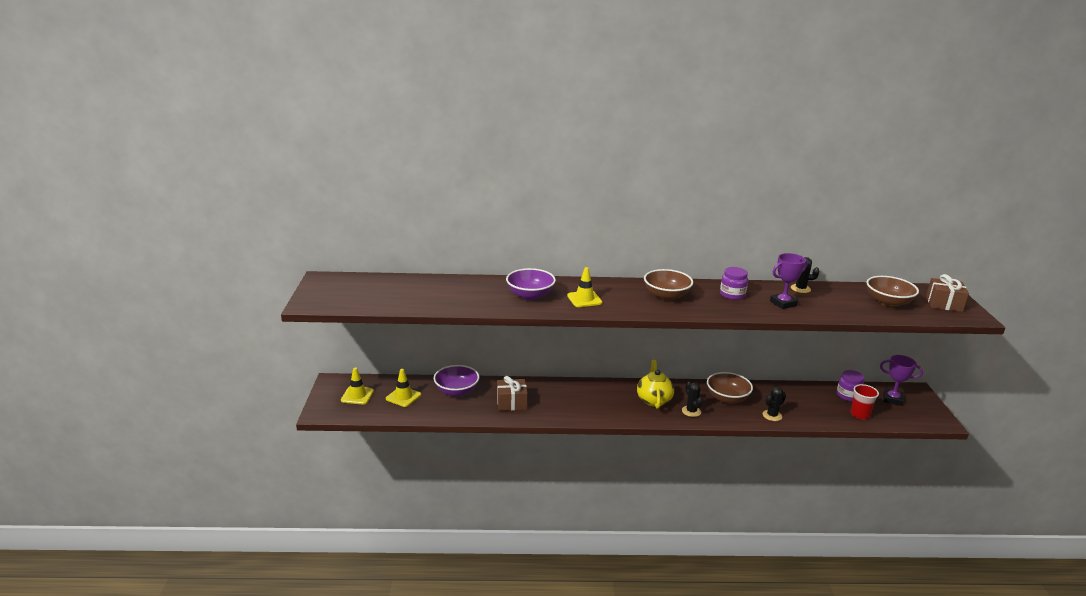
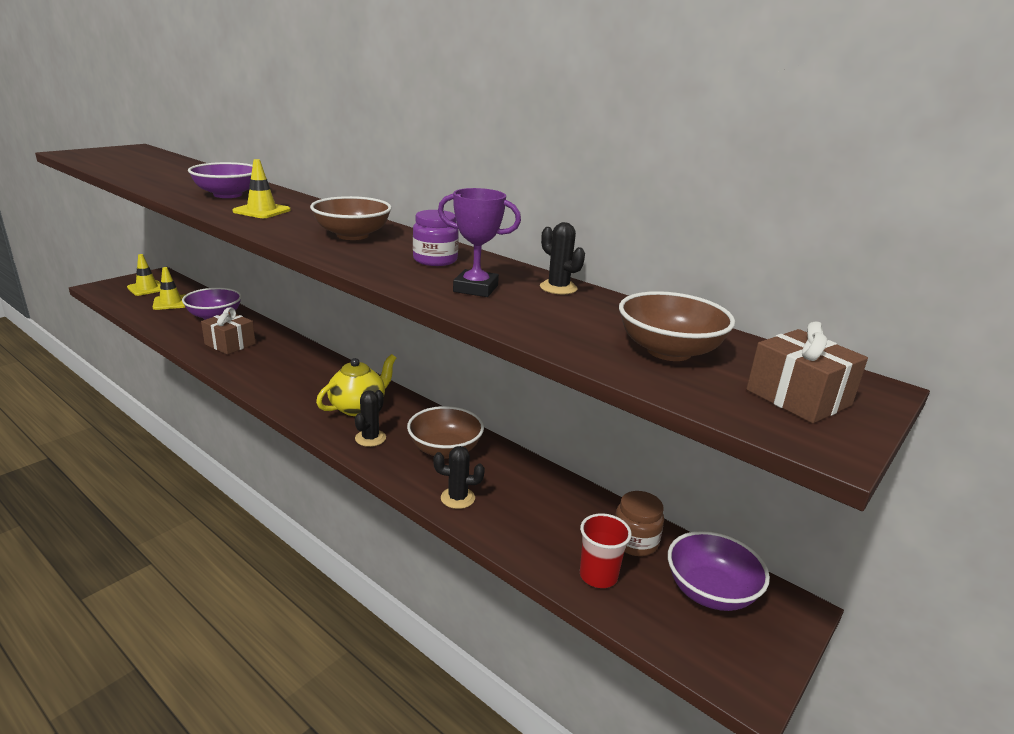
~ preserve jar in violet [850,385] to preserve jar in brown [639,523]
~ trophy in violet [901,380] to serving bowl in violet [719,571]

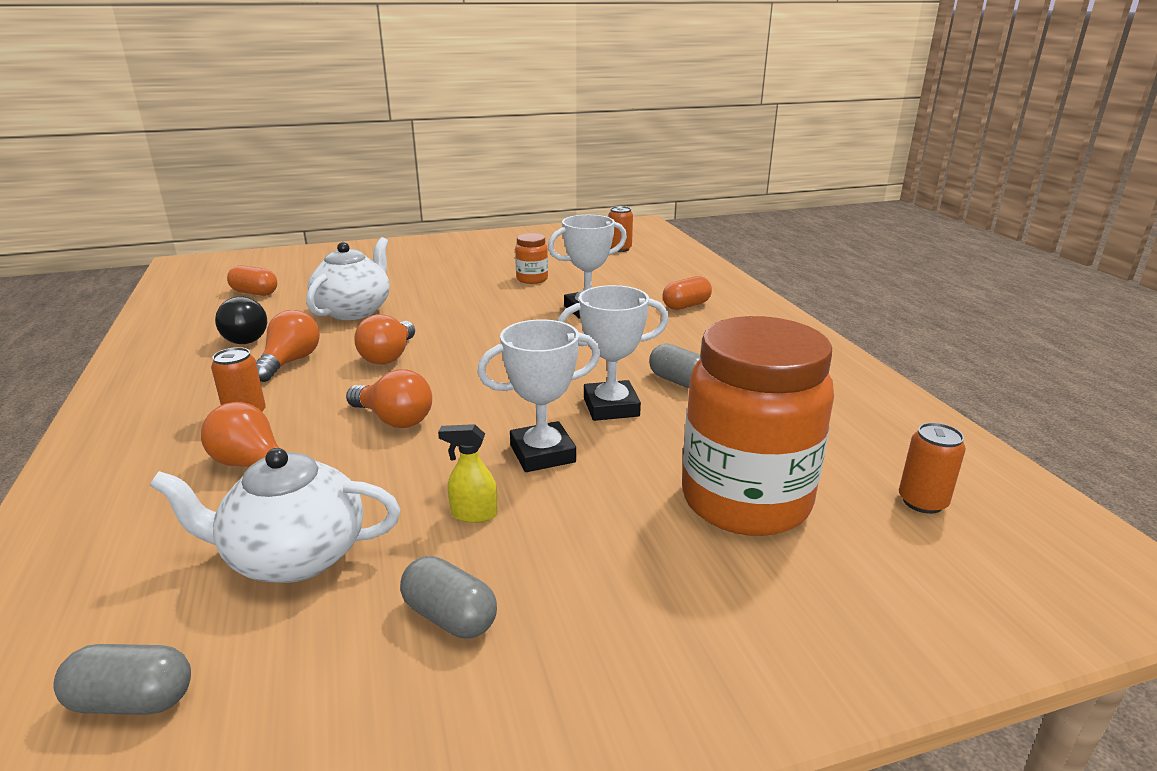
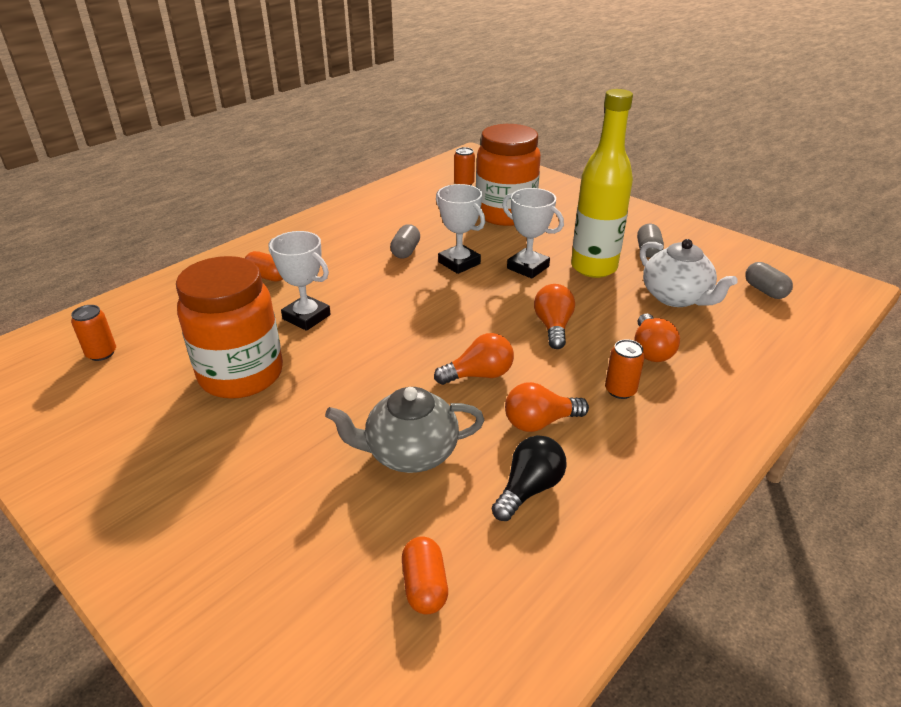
~ preserve jar in bright orange [531,258] = [229,327] x2.30
~ teapot in snow-white [348,278] to teapot in grey [404,430]
~ spray bottle in golden [467,473] to drink bottle in golden [602,183]

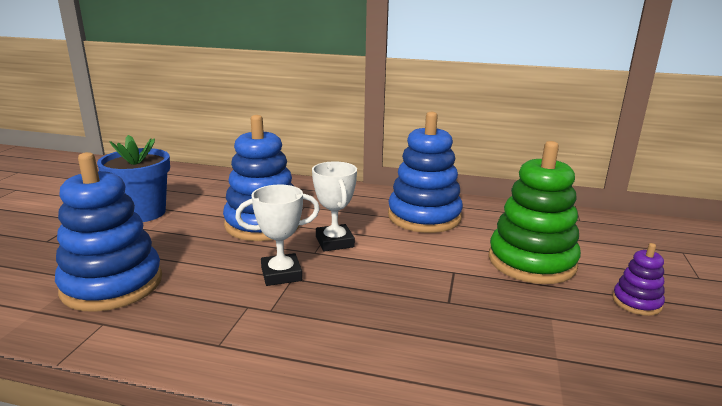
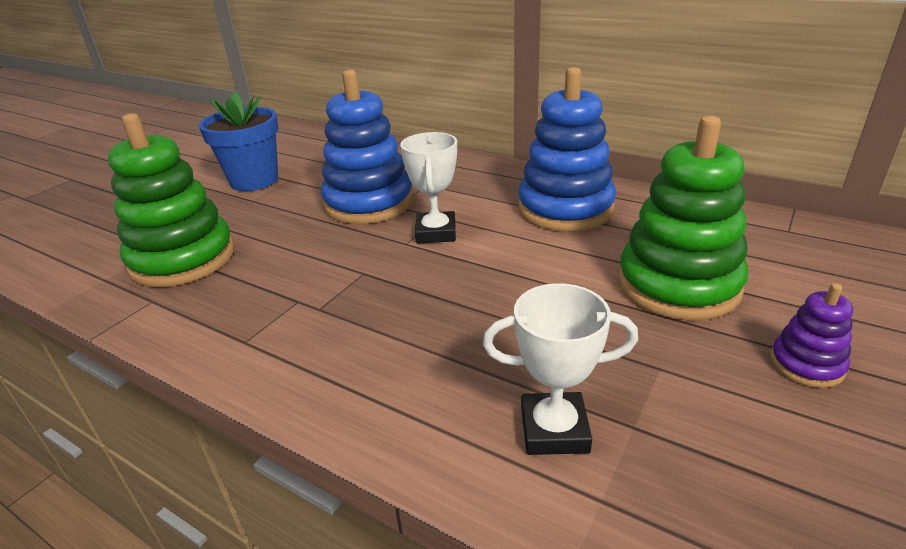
~ ring stacker in royal blue [108,232] to ring stacker in green [171,200]
~ trophy in snow-white [277,235] to [560,369]

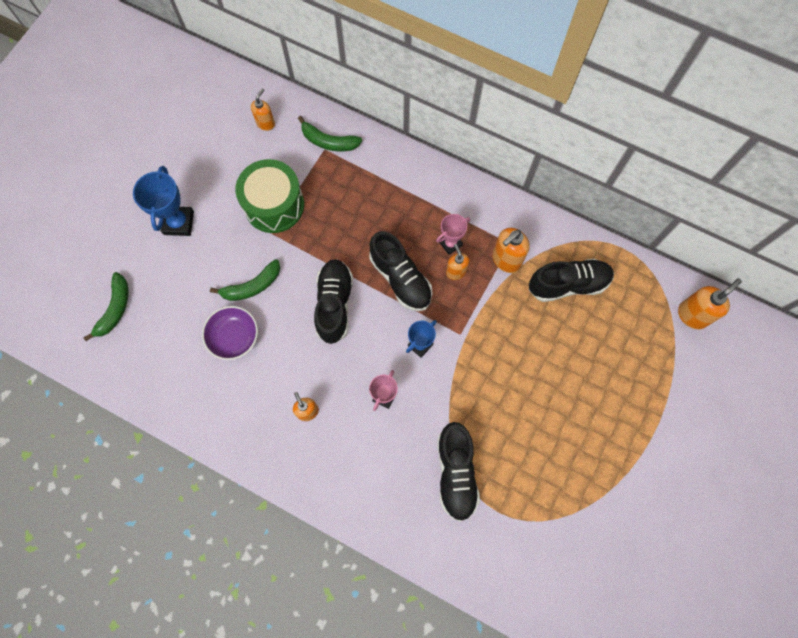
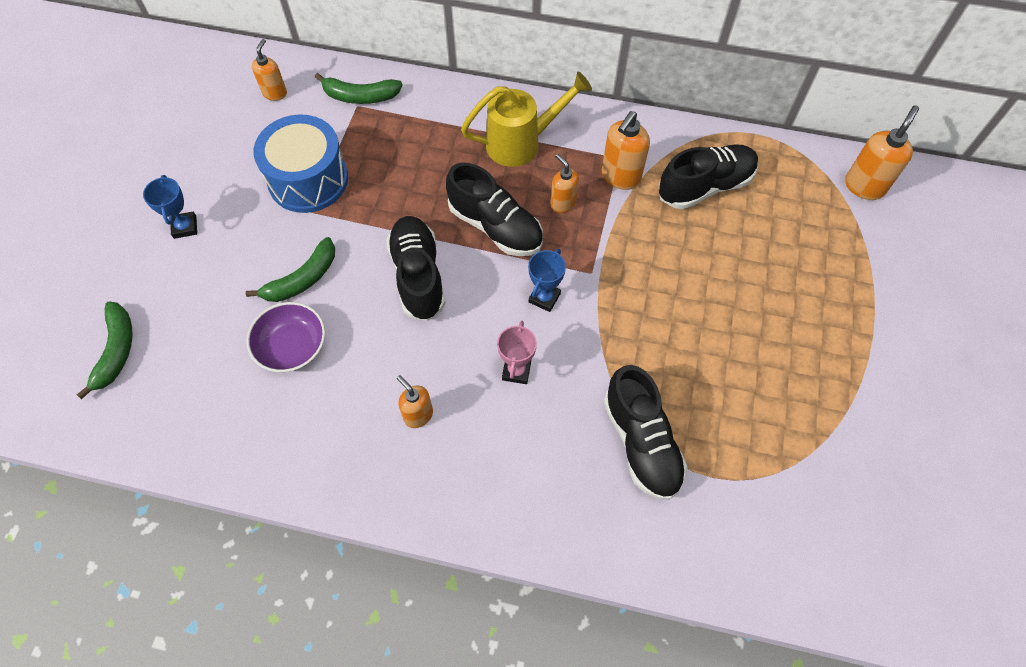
~ trophy in royal blue [163,201] = [170,207] x0.63
~ snare drum in green [269,196] to snare drum in royal blue [300,163]
+ watering pot in golden [526,119]
- trophy in rose-pink [453,234]

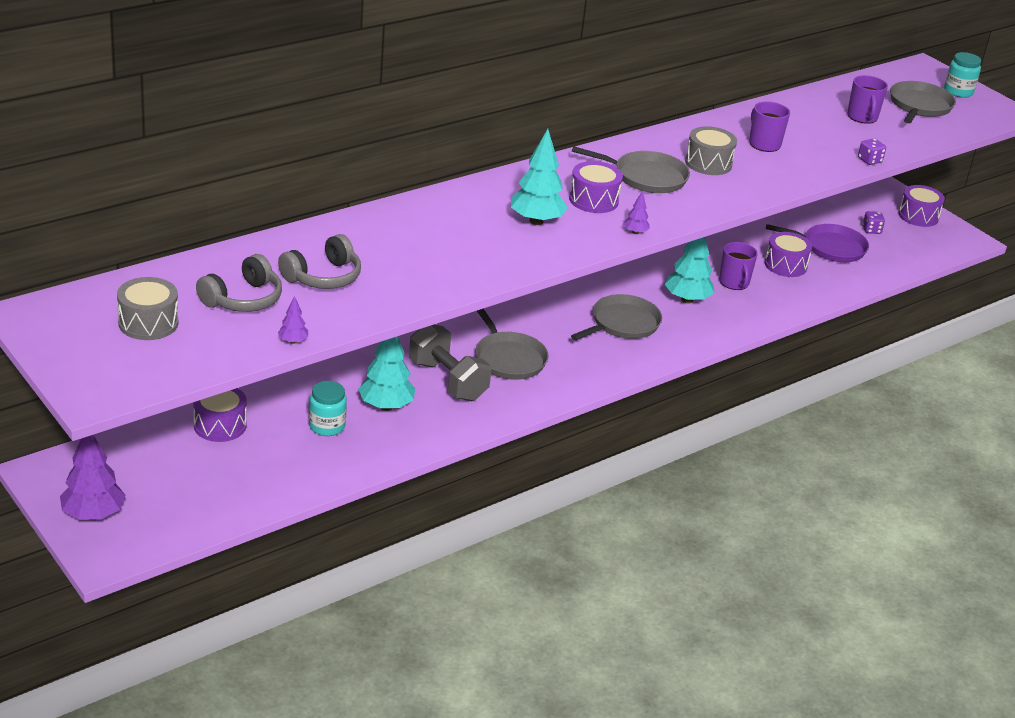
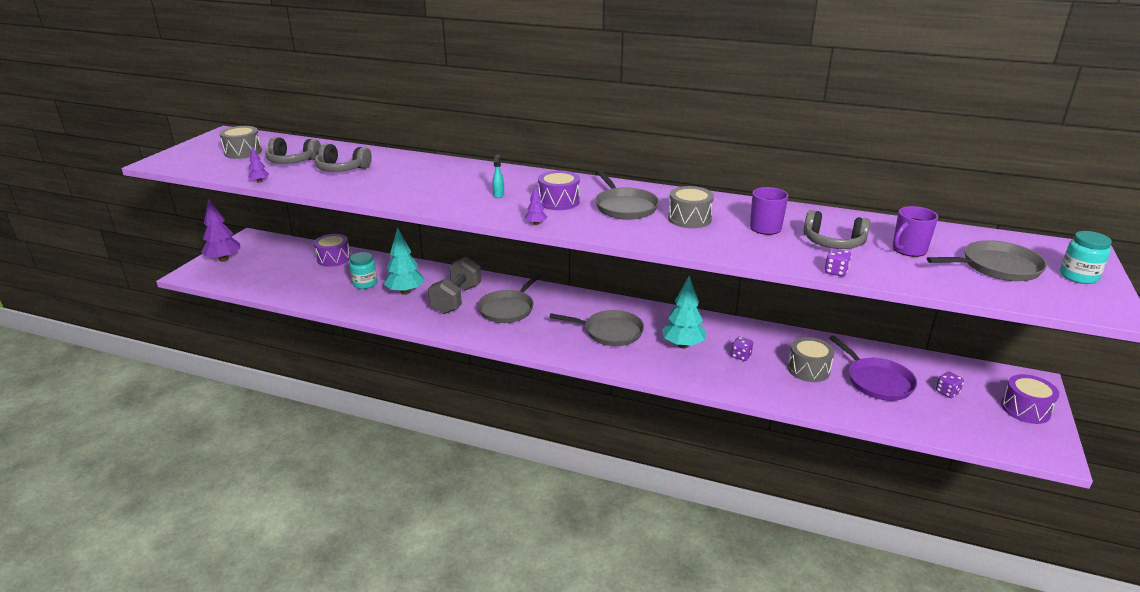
~ toy tree in turquoise [539,177] to spray bottle in turquoise [498,176]
~ tea mug in violet [738,266] to die in violet [742,349]
~ snare drum in violet [788,254] to snare drum in grey [811,359]
+ headphones in grey [837,229]

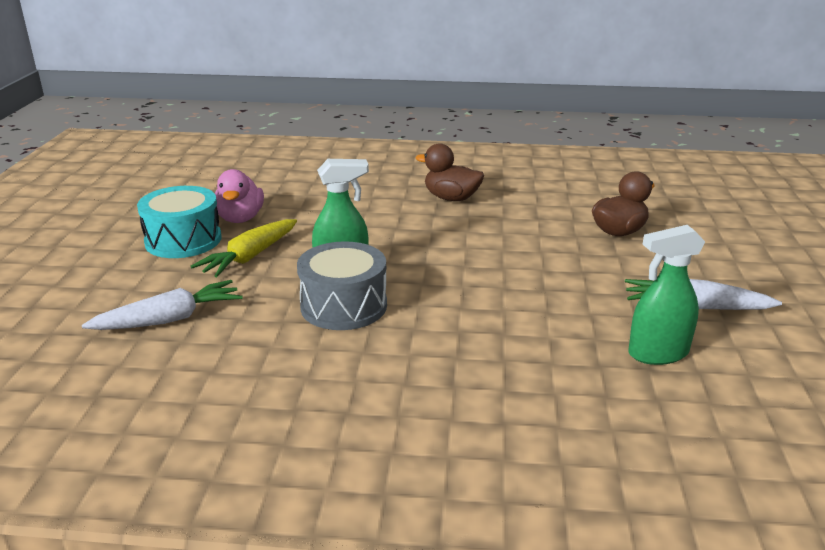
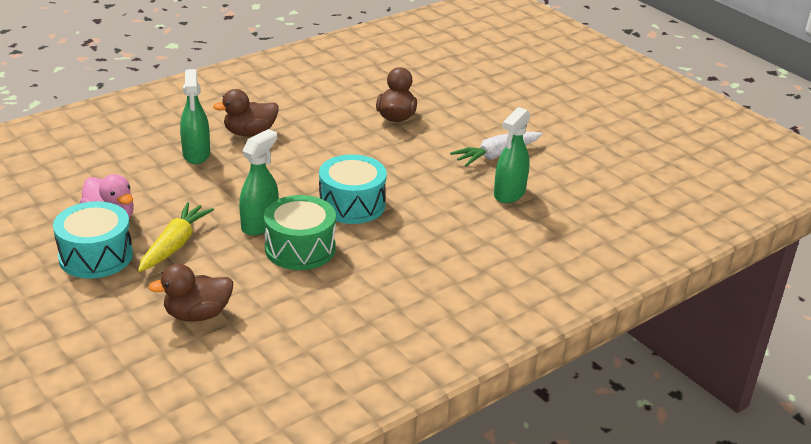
~ root vegetable in golden [244,248] = [176,237] 150 degrees counterclockwise
~ root vegetable in snow-white [162,305] to toy duck in brown [190,293]
+ spray bottle in green [195,116]
~ snare drum in grey [342,285] to snare drum in green [300,232]
+ snare drum in turquoise [353,189]

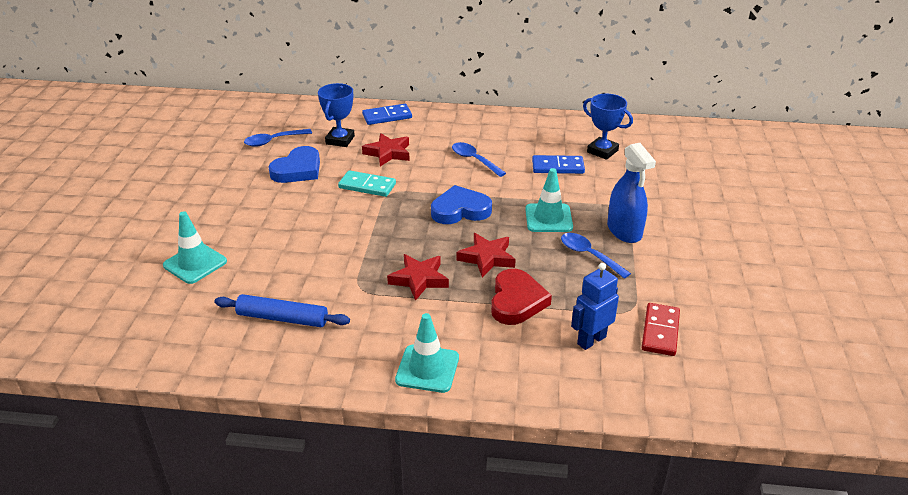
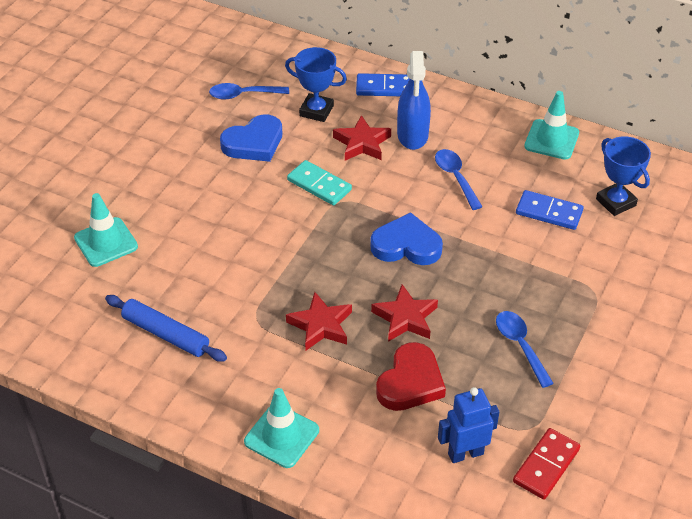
~ trophy in royal blue [336,115] = [316,84] 75 degrees clockwise
~ spray bottle in royal blue [631,193] to [414,100]
~ safety cone in turquoise [549,200] to [551,125]

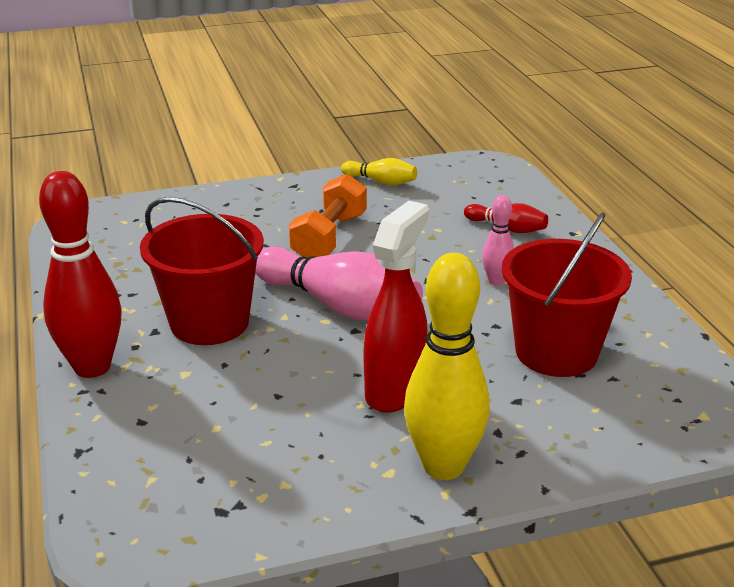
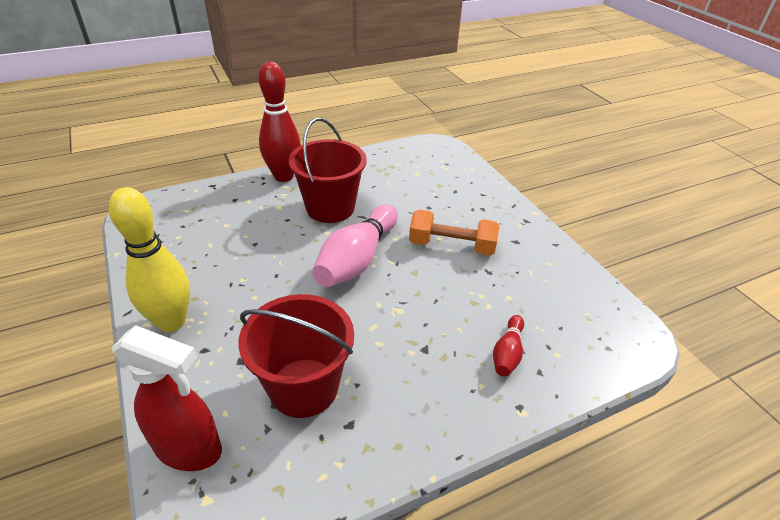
~ spray bottle in red [396,307] to [167,398]
- skittle in golden [379,172]
- skittle in rose-pink [498,240]

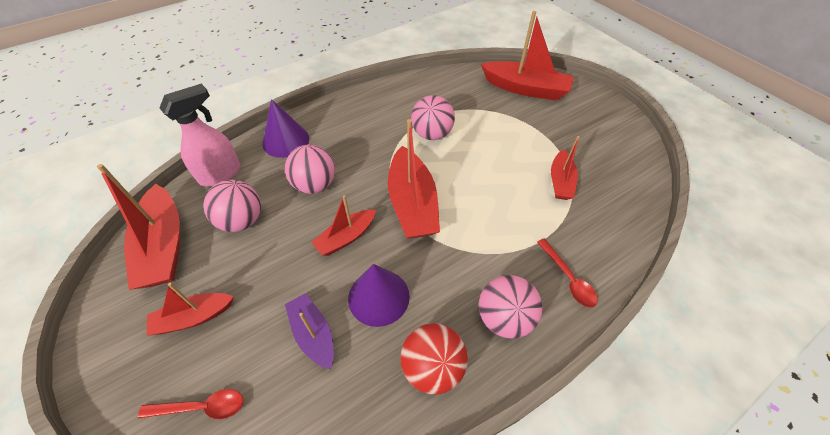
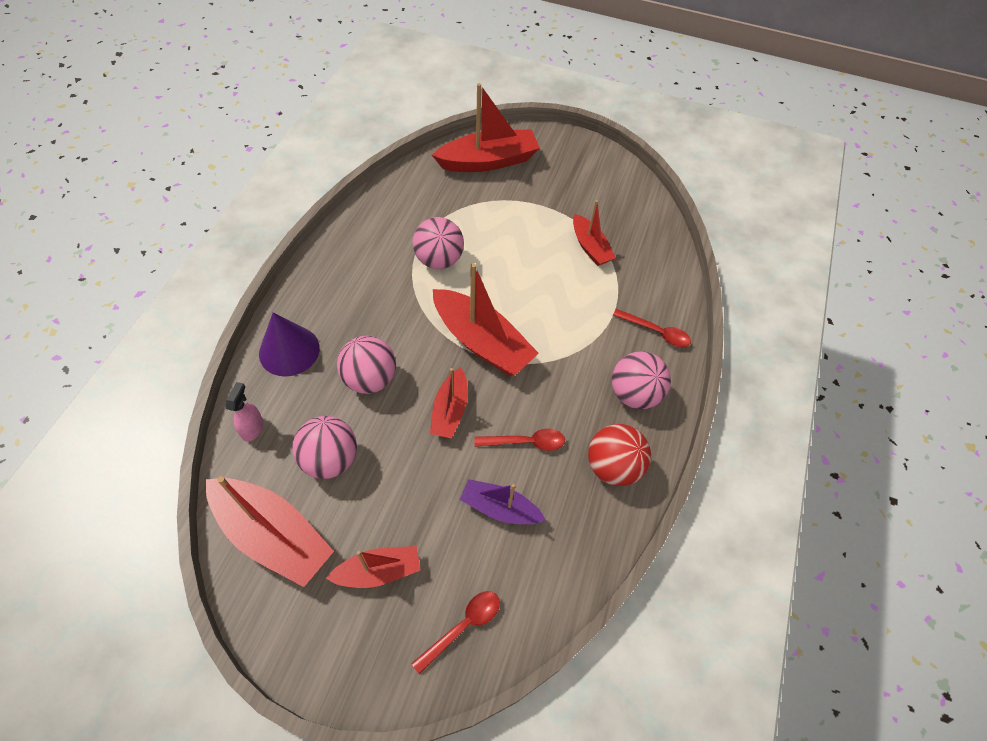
~ spray bottle in rose-pink [200,135] = [244,412] x0.54
~ boat in red [190,309] = [373,567] 135 degrees counterclockwise
~ solid cone in violet [379,295] to tablespoon in red [520,439]

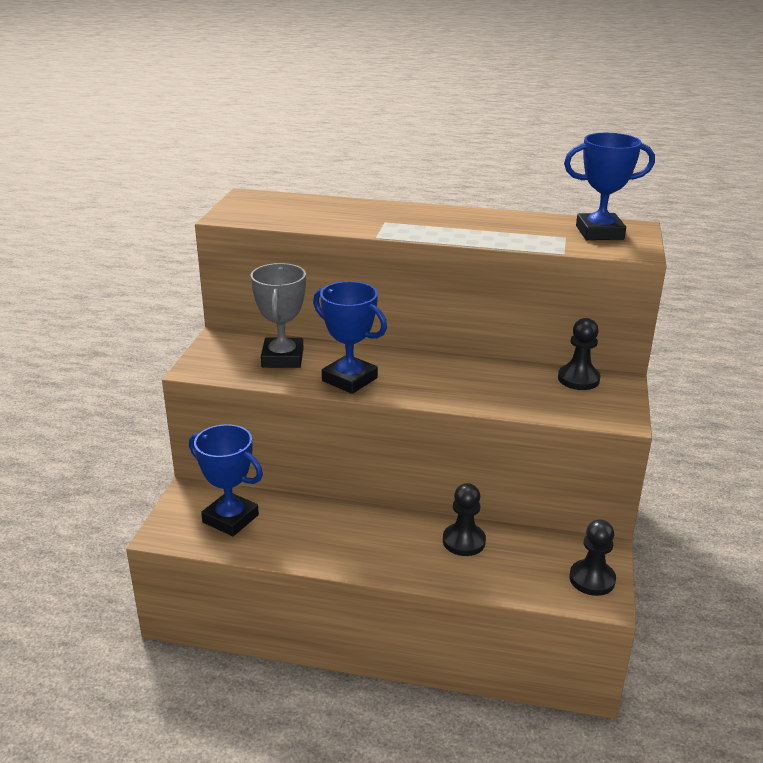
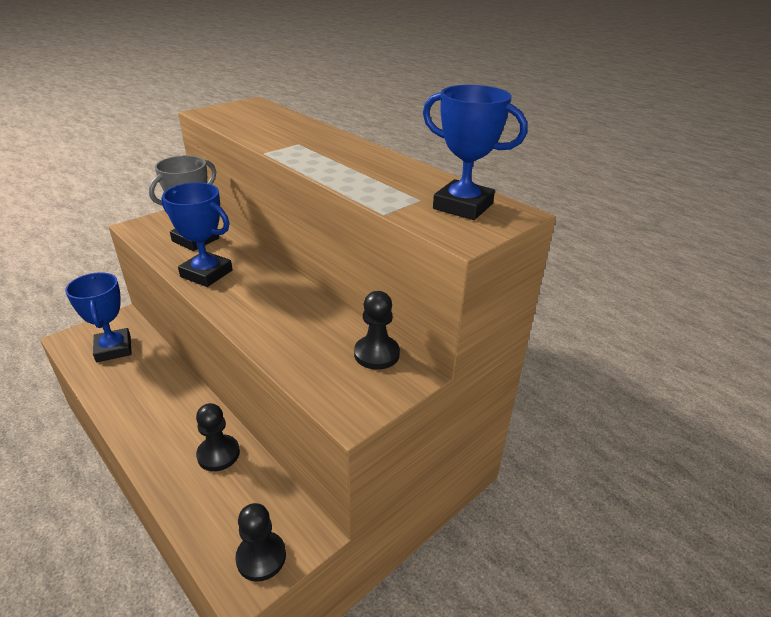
~ trophy in royal blue [350,337] = [197,234] 45 degrees counterclockwise

